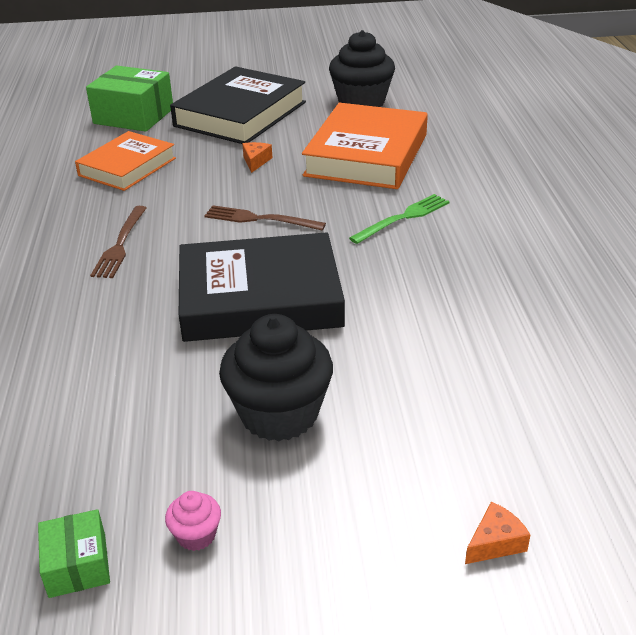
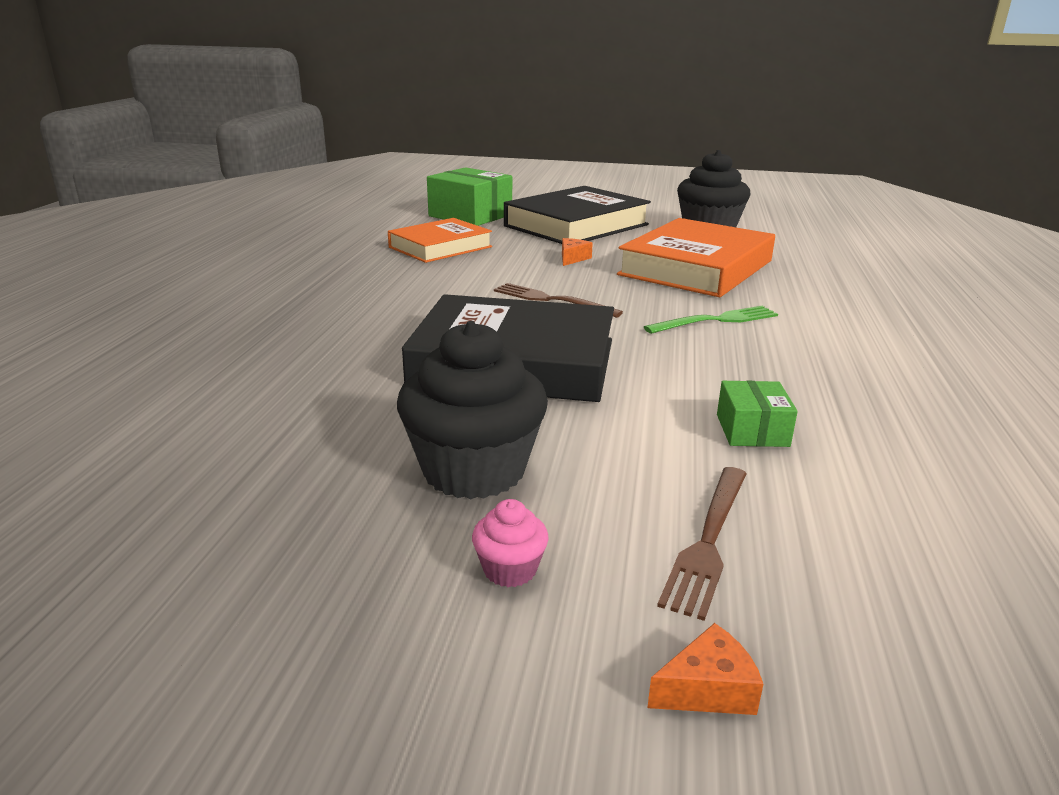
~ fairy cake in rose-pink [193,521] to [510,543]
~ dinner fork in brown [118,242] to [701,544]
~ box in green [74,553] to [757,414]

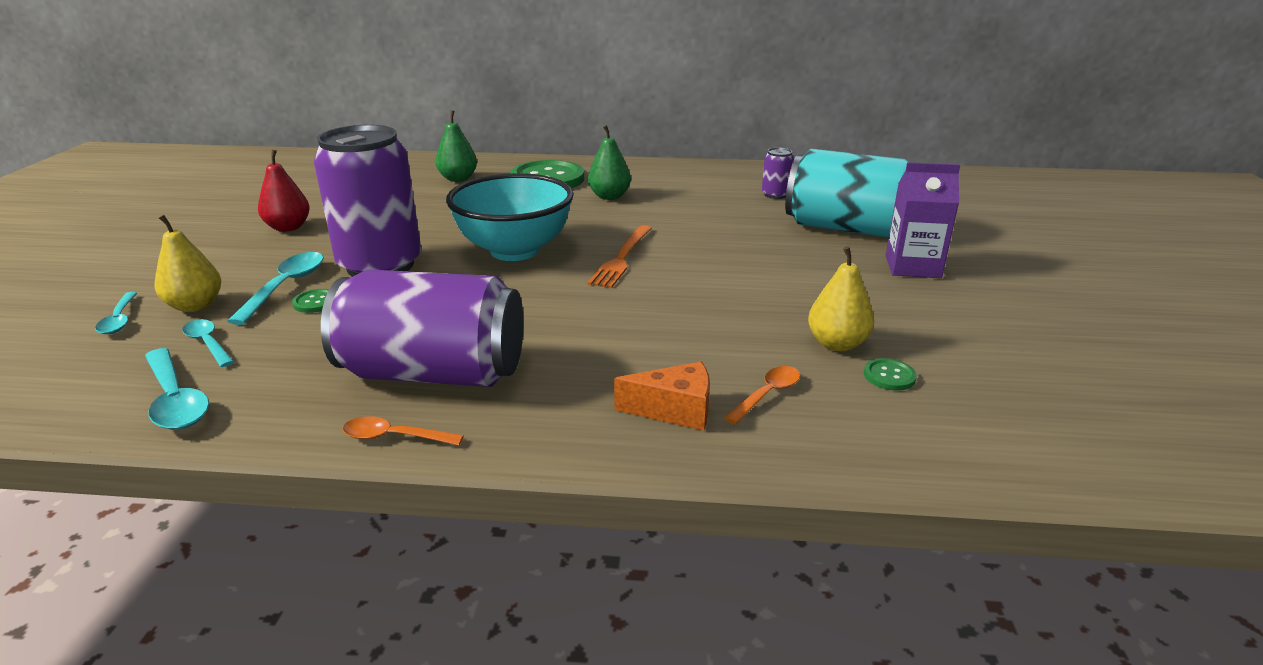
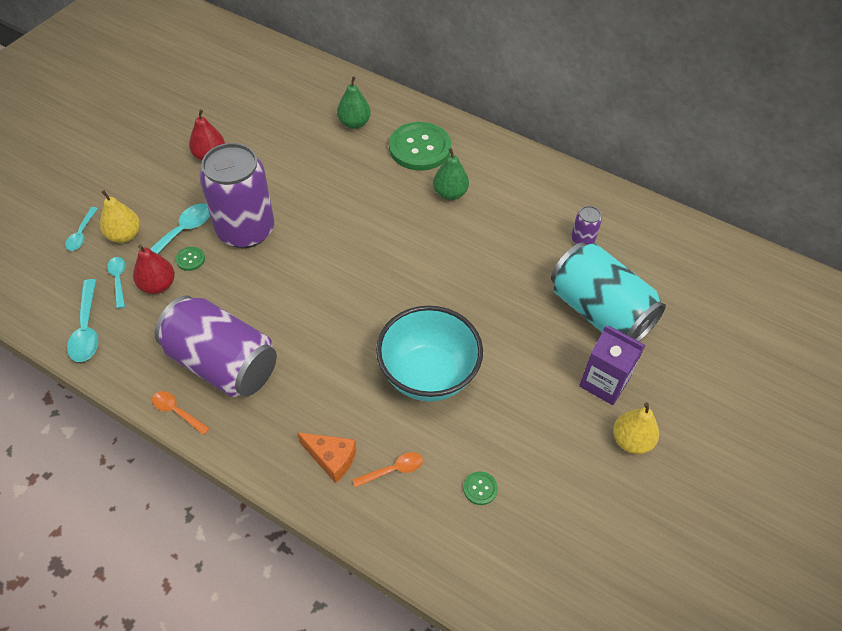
+ toy pear in red [154,269]
~ serving bowl in turquoise [510,217] to [429,354]
~ toy pear in golden [841,298] to [636,428]
- dinner fork in bright orange [619,256]

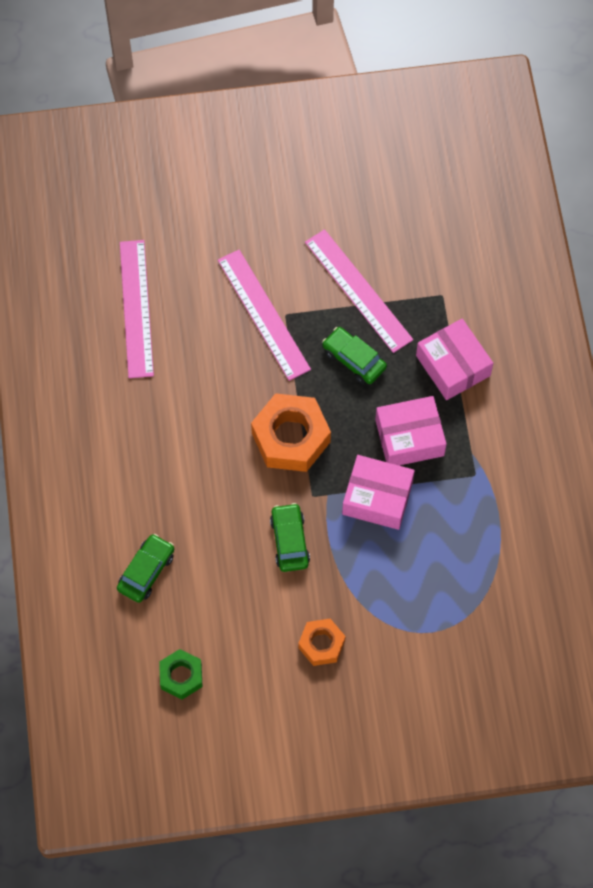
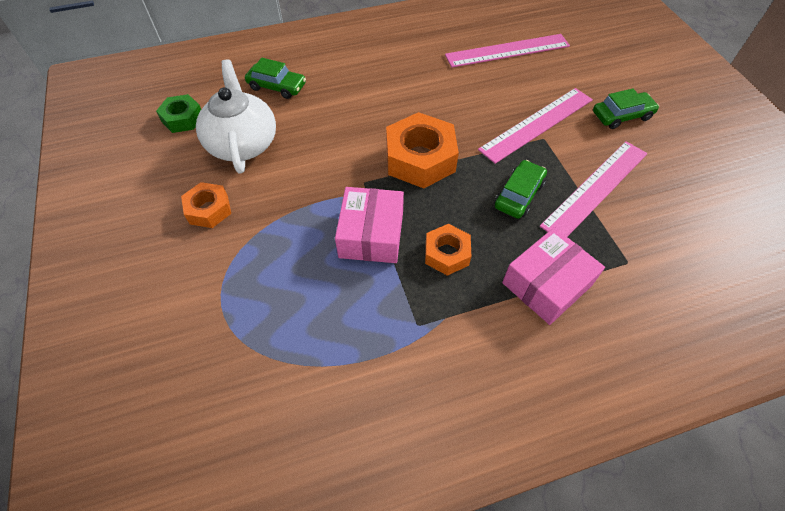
+ teapot in snow-white [236,116]
~ box in rose-pink [411,430] to hexagon nut in bright orange [448,250]
~ car in green [290,537] to [626,108]

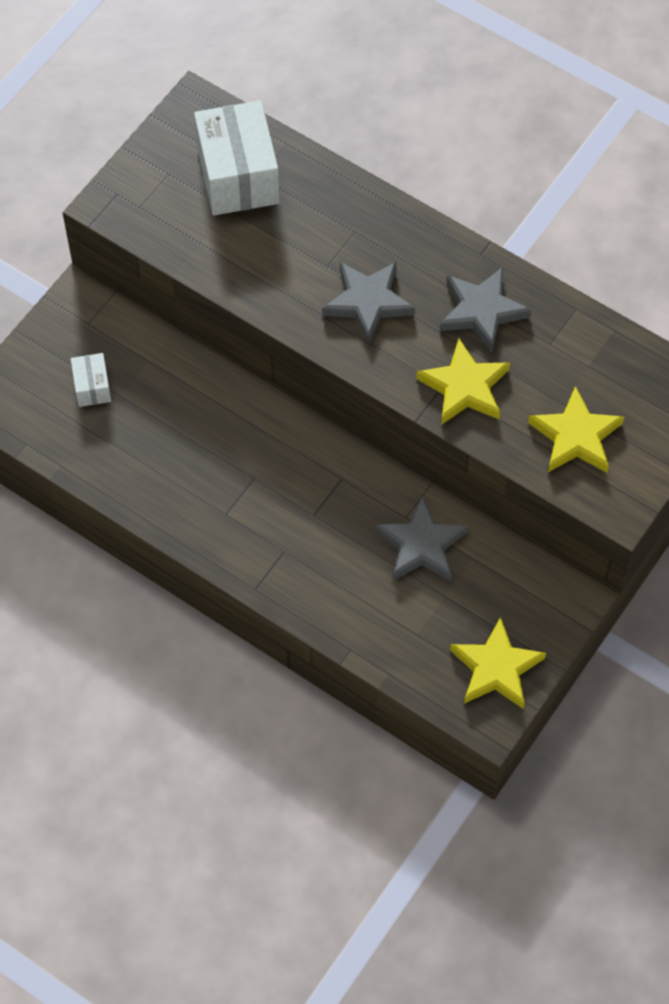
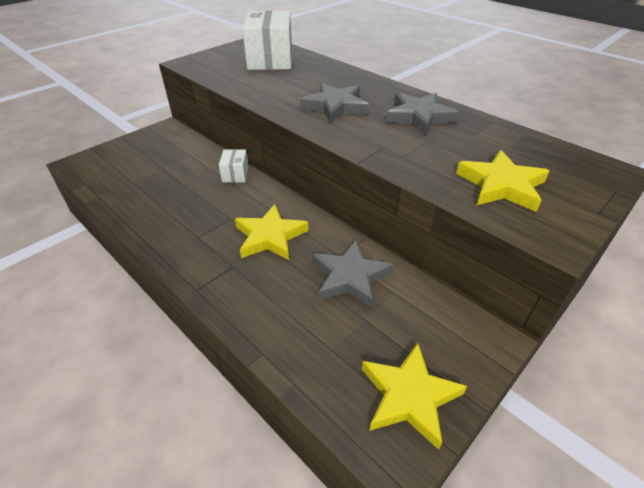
~ box in snow-white [91,380] to [234,166]
~ star in golden [463,381] to [271,232]

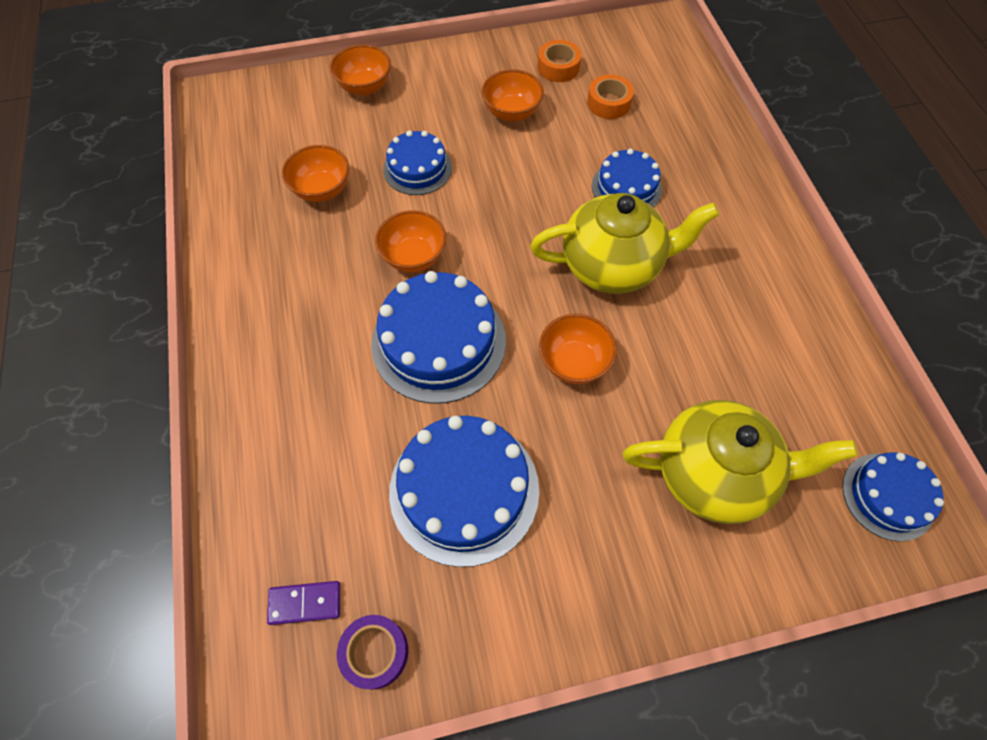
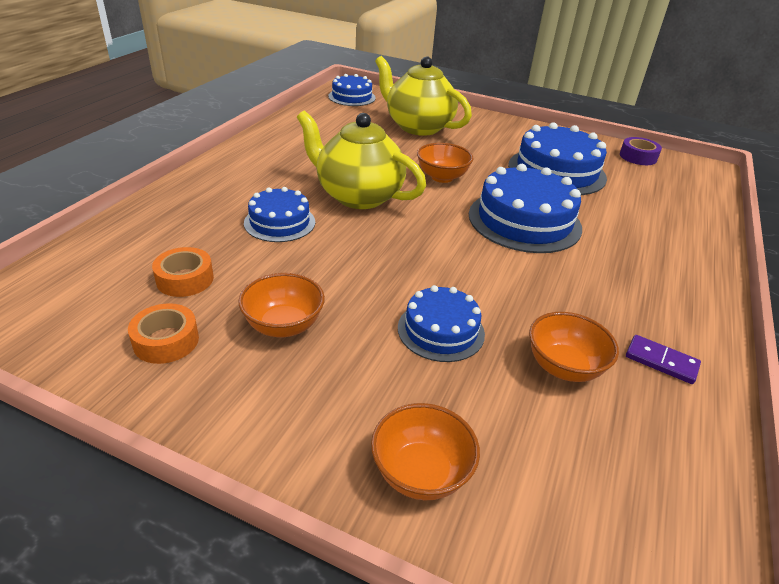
~ domino tile in violet [303,603] to [663,359]
- serving bowl in bright orange [410,241]

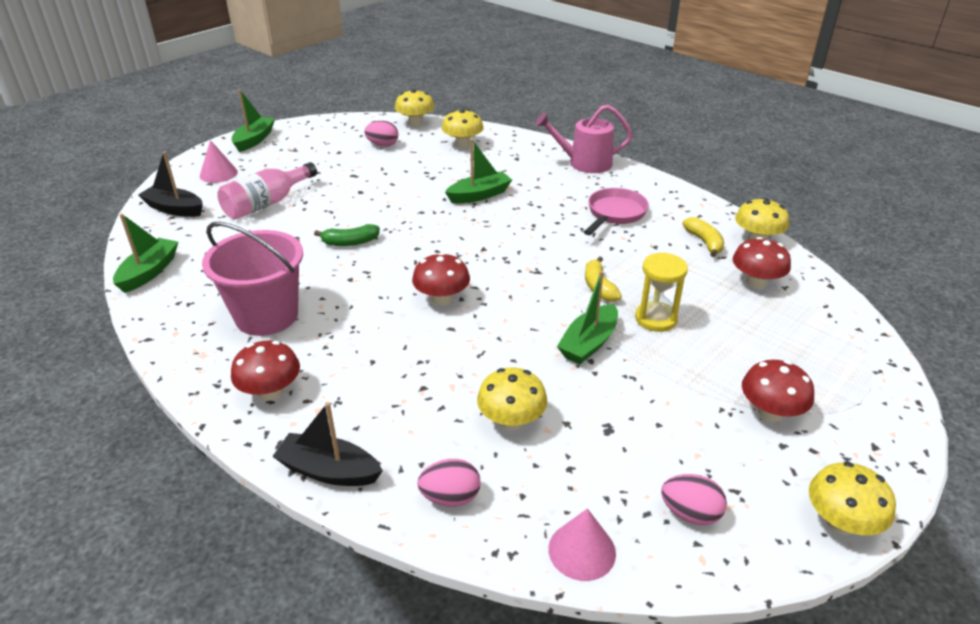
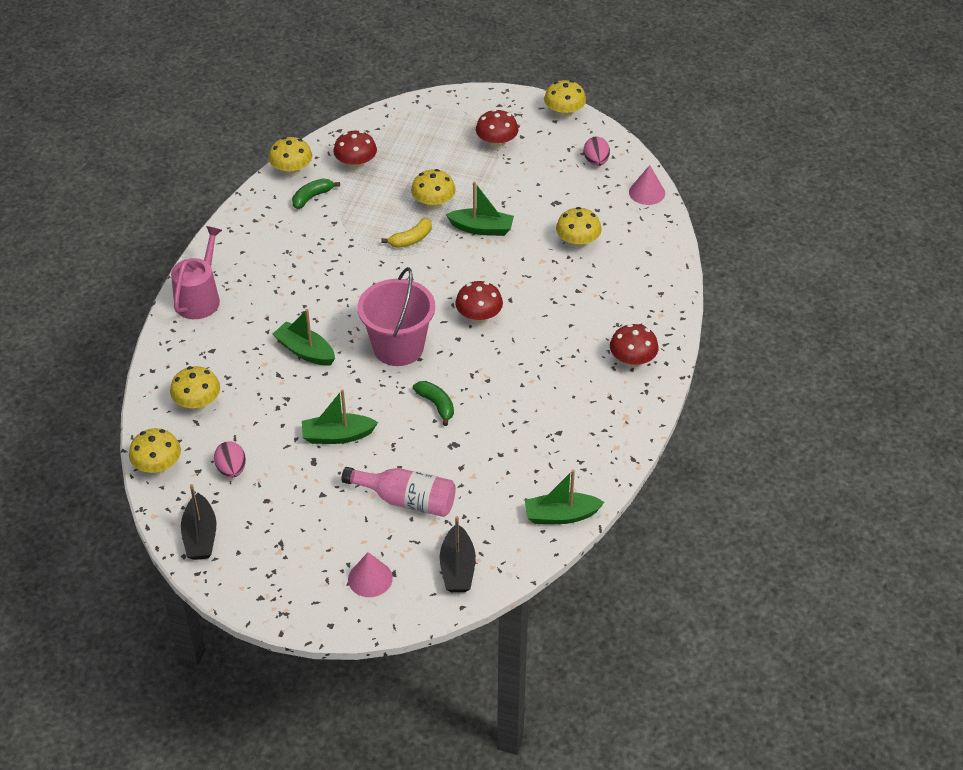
~ watering pot in rose-pink [584,139] = [196,272] 135 degrees counterclockwise
~ boat in ebony [327,444] to [198,522]
~ toy banana in golden [703,237] to toy banana in green [316,193]
~ boat in green [253,120] to [340,416]
~ bucket in rose-pink [252,279] to [396,316]
~ sand timer in golden [661,292] to fungus in golden [433,189]
- egg shape in rose-pink [448,483]
- pan in rose-pink [616,211]

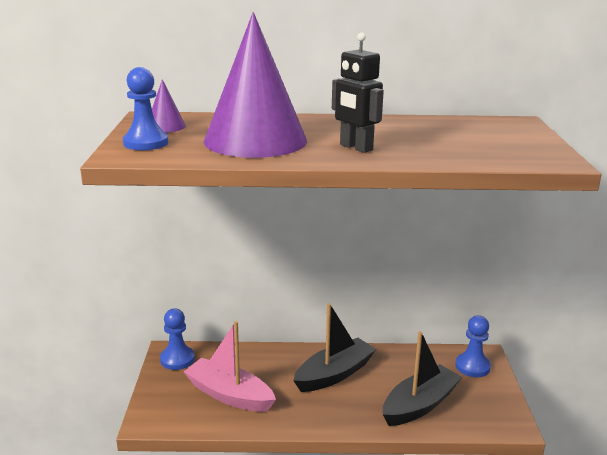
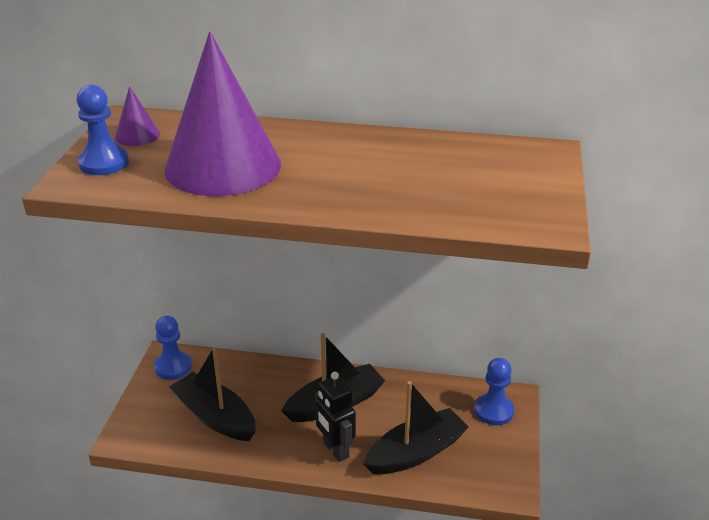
~ boat in rose-pink [230,366] to boat in ebony [213,394]
~ robot in ebony [358,92] to [335,417]

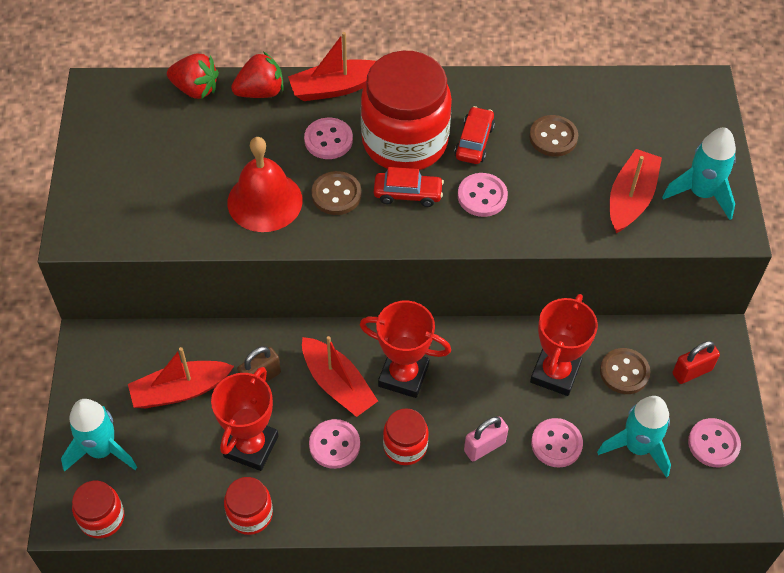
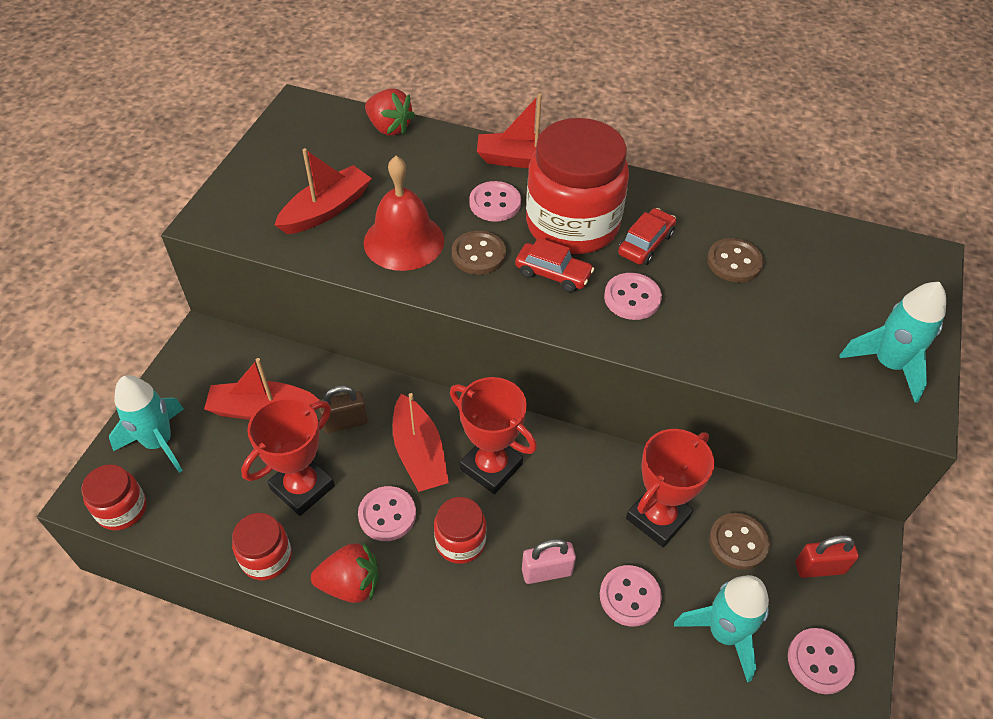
~ boat in red [636,191] to [323,191]
~ toy strawberry in red [257,74] to [345,572]

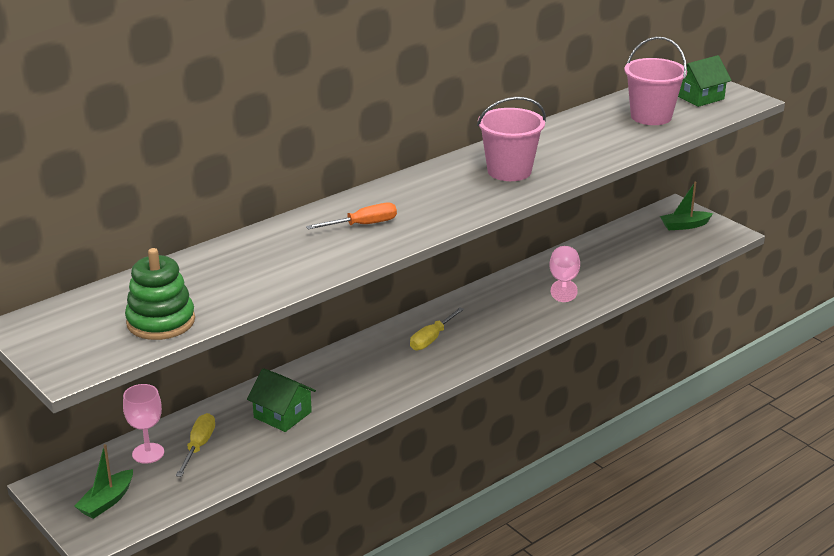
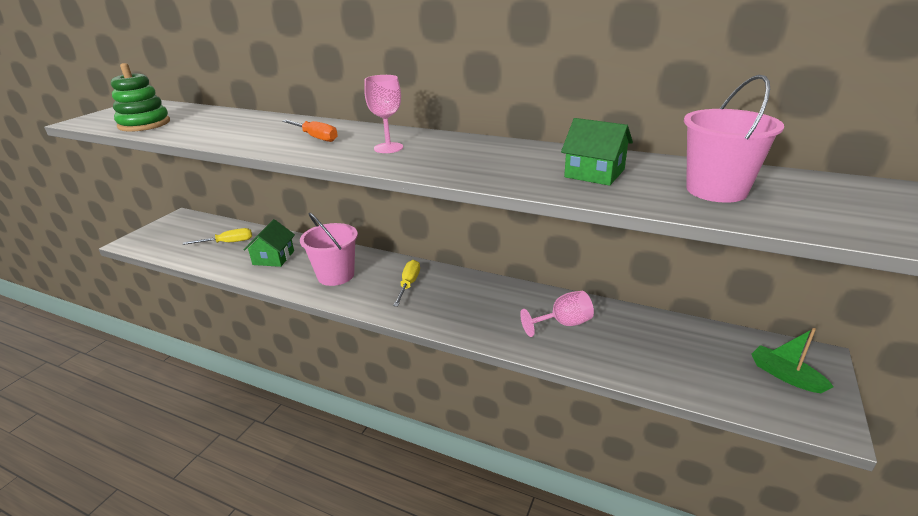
~ bucket in rose-pink [511,139] to [329,249]
~ chalice in rose-pink [143,424] to [383,114]
~ flat screwdriver in golden [437,328] = [406,283] 90 degrees clockwise
~ house in green [705,81] to [597,152]
- boat in green [103,481]

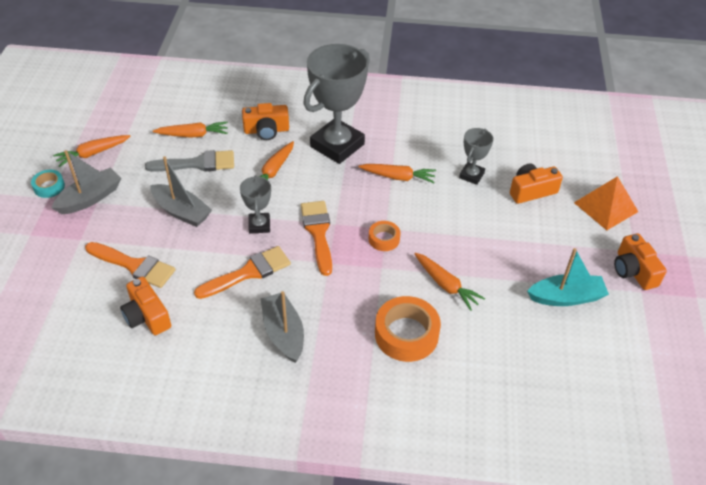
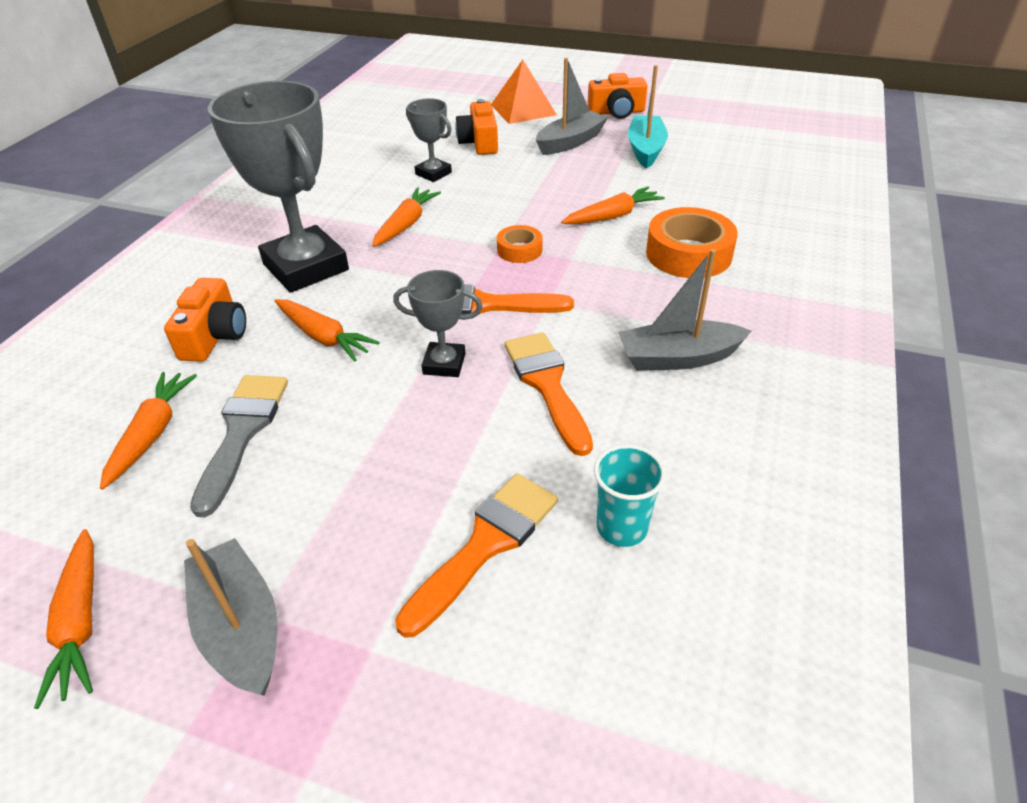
~ boat in grey [181,191] to [572,106]
~ camera in bright orange [145,306] to tumbler in turquoise [630,495]
- tape in turquoise [48,184]

